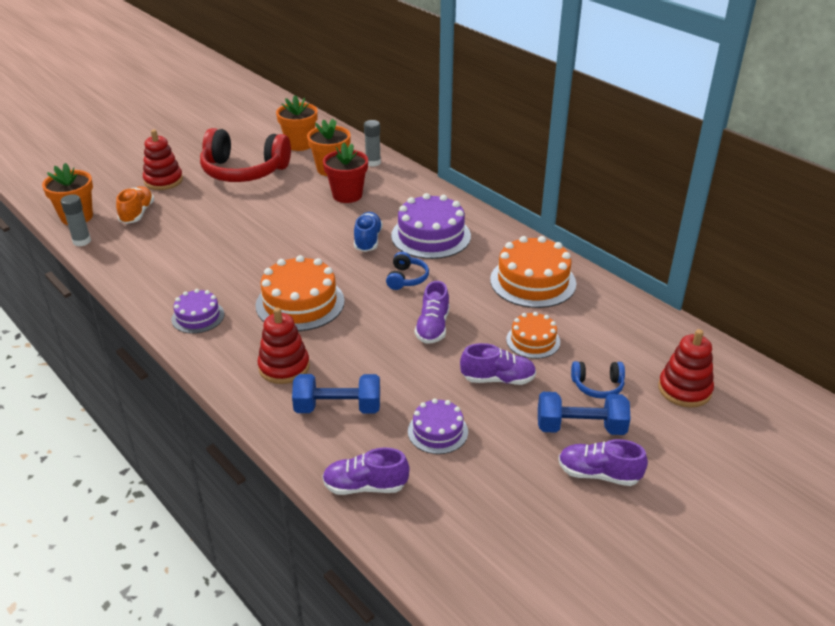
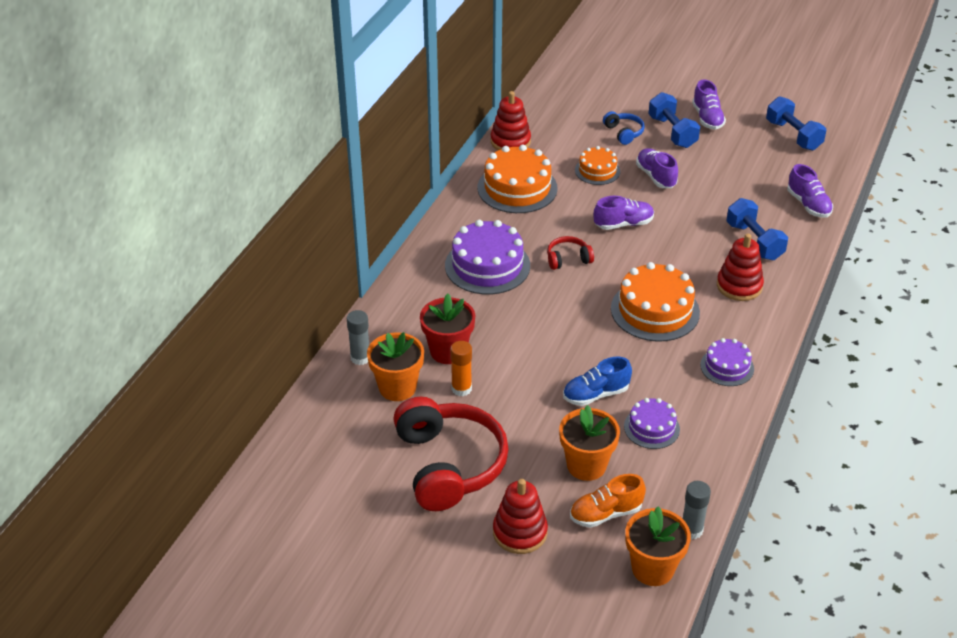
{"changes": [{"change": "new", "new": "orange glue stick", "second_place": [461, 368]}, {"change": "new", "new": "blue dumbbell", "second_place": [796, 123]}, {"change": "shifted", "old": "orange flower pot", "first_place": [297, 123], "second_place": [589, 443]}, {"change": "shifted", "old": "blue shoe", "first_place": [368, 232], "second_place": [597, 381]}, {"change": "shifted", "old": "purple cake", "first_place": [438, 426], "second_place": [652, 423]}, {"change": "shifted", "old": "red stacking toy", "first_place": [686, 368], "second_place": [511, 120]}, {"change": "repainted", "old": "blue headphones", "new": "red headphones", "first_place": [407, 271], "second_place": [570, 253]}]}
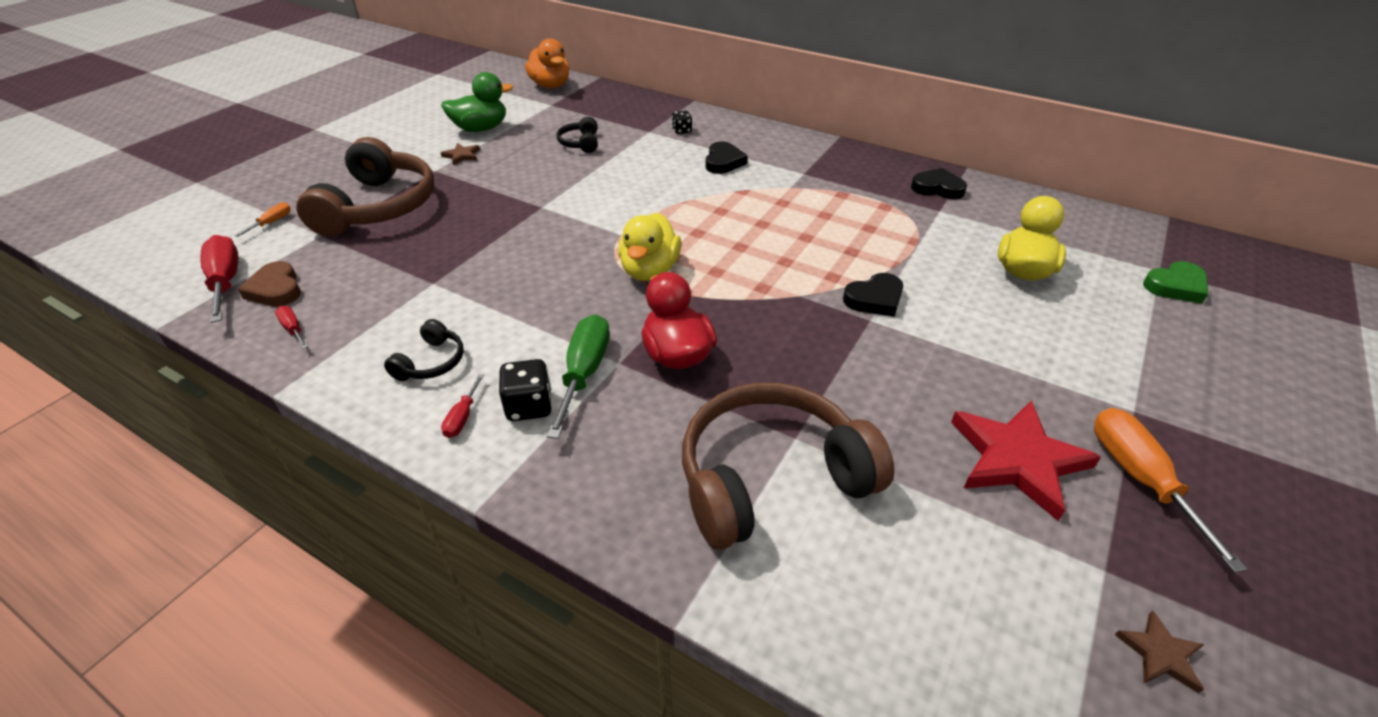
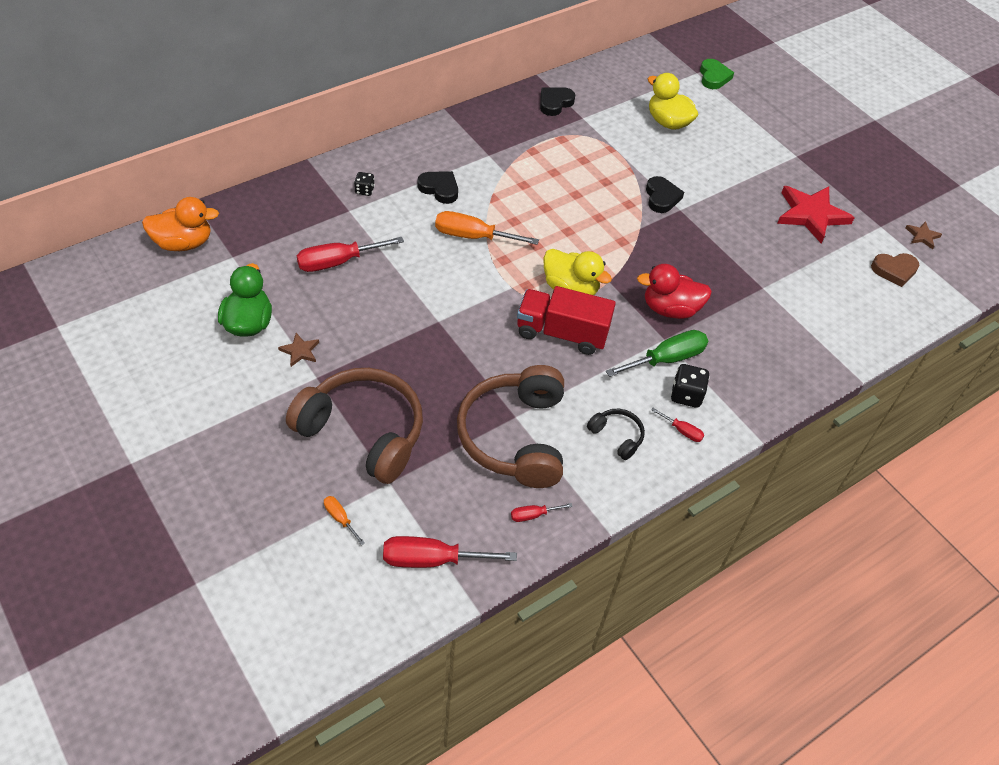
{"changes": [{"change": "new", "new": "red truck", "second_place": [566, 320]}, {"change": "shifted", "old": "brown heart", "first_place": [269, 284], "second_place": [895, 270]}, {"change": "shifted", "old": "brown headphones", "first_place": [788, 466], "second_place": [510, 426]}, {"change": "shifted", "old": "orange screwdriver", "first_place": [1170, 490], "second_place": [487, 228]}, {"change": "swapped", "old": "black headphones", "new": "red screwdriver", "first_place": [577, 135], "second_place": [350, 254]}, {"change": "rotated", "old": "green screwdriver", "first_place": [578, 376], "second_place": [657, 353], "degrees": 120}]}
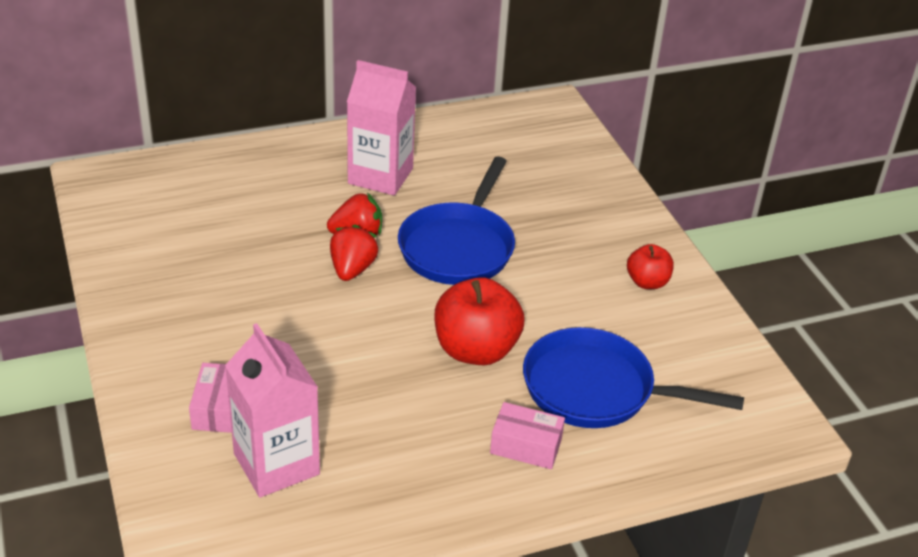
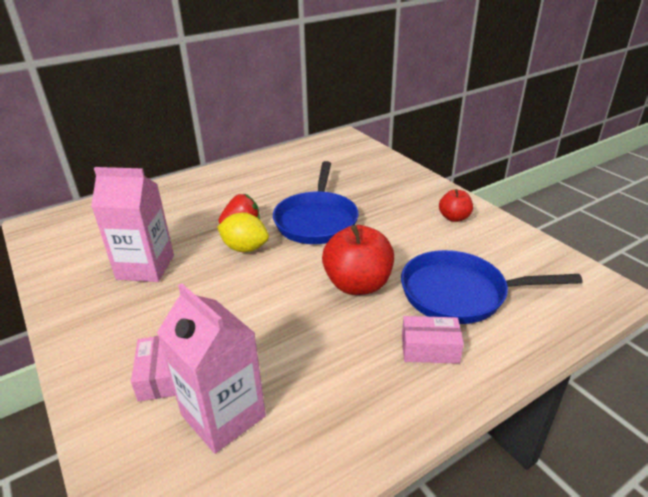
{"changes": [{"change": "shifted", "old": "pink carton", "first_place": [381, 128], "second_place": [132, 224]}, {"change": "swapped", "old": "red strawberry", "new": "yellow lemon", "first_place": [354, 253], "second_place": [243, 232]}]}
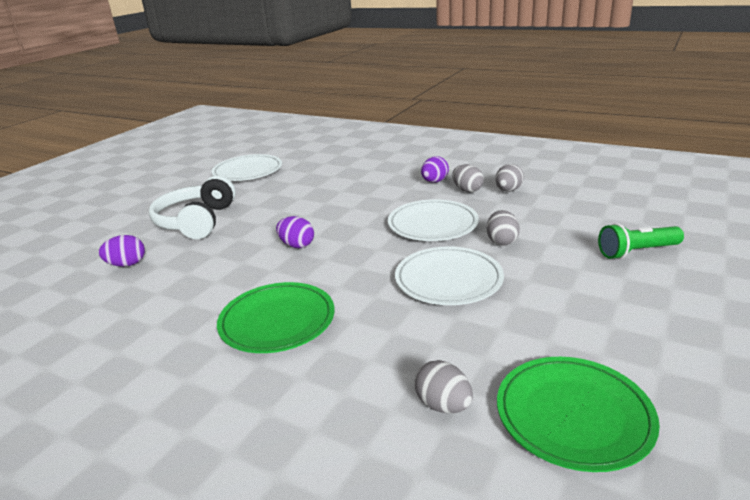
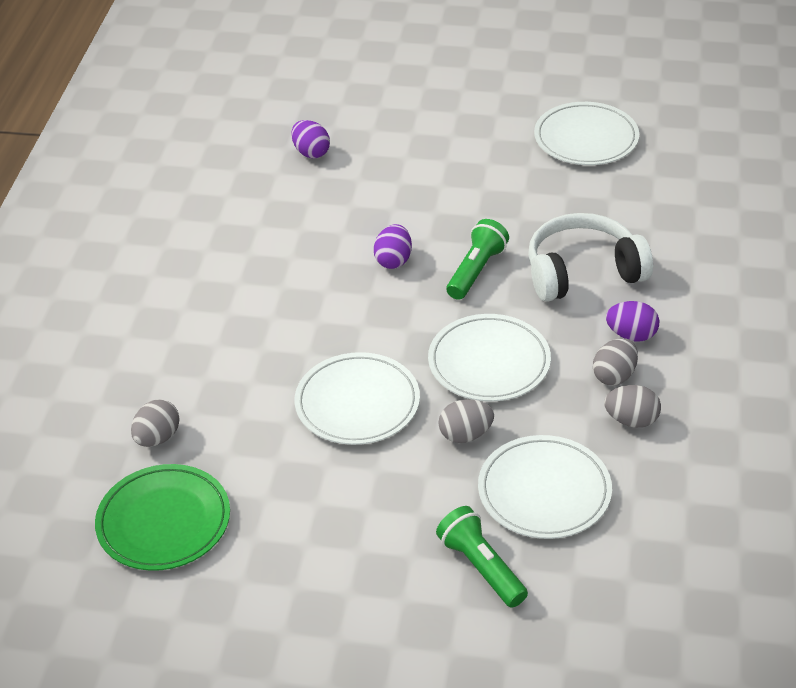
{"changes": [{"change": "gone", "old": "green plate", "first_place": [275, 317]}, {"change": "new", "new": "green flashlight", "second_place": [477, 259]}, {"change": "new", "new": "white plate", "second_place": [545, 487]}, {"change": "shifted", "old": "white headphones", "first_place": [192, 207], "second_place": [590, 257]}]}
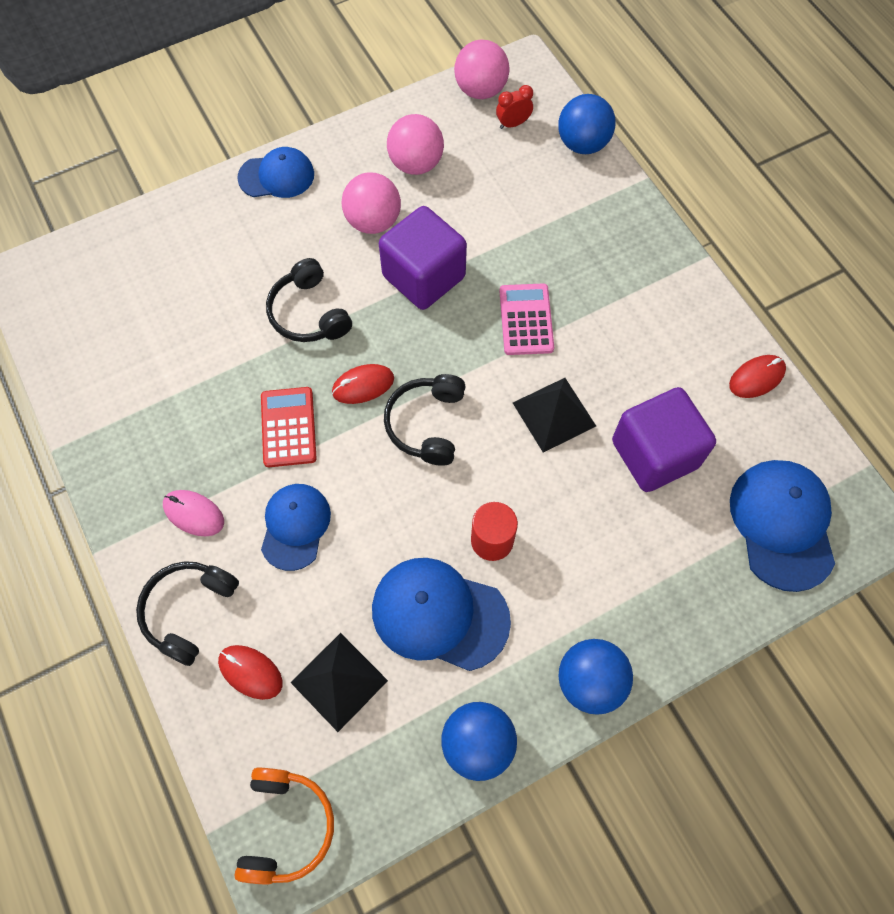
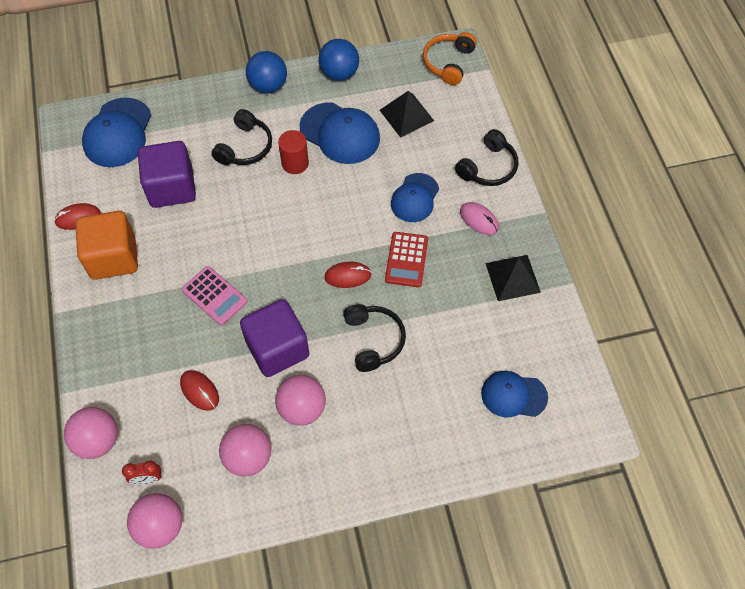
{"changes": [{"change": "new", "new": "orange cube", "second_place": [106, 245]}, {"change": "shifted", "old": "red mouse", "first_place": [250, 672], "second_place": [199, 390]}, {"change": "shifted", "old": "blue cap", "first_place": [275, 172], "second_place": [514, 394]}, {"change": "shifted", "old": "black headphones", "first_place": [425, 420], "second_place": [241, 137]}, {"change": "shifted", "old": "black pyramid", "first_place": [554, 415], "second_place": [513, 278]}, {"change": "repainted", "old": "blue ball", "new": "pink ball", "first_place": [586, 124], "second_place": [90, 433]}, {"change": "rotated", "old": "pink calculator", "first_place": [526, 319], "second_place": [215, 295], "degrees": -60}]}
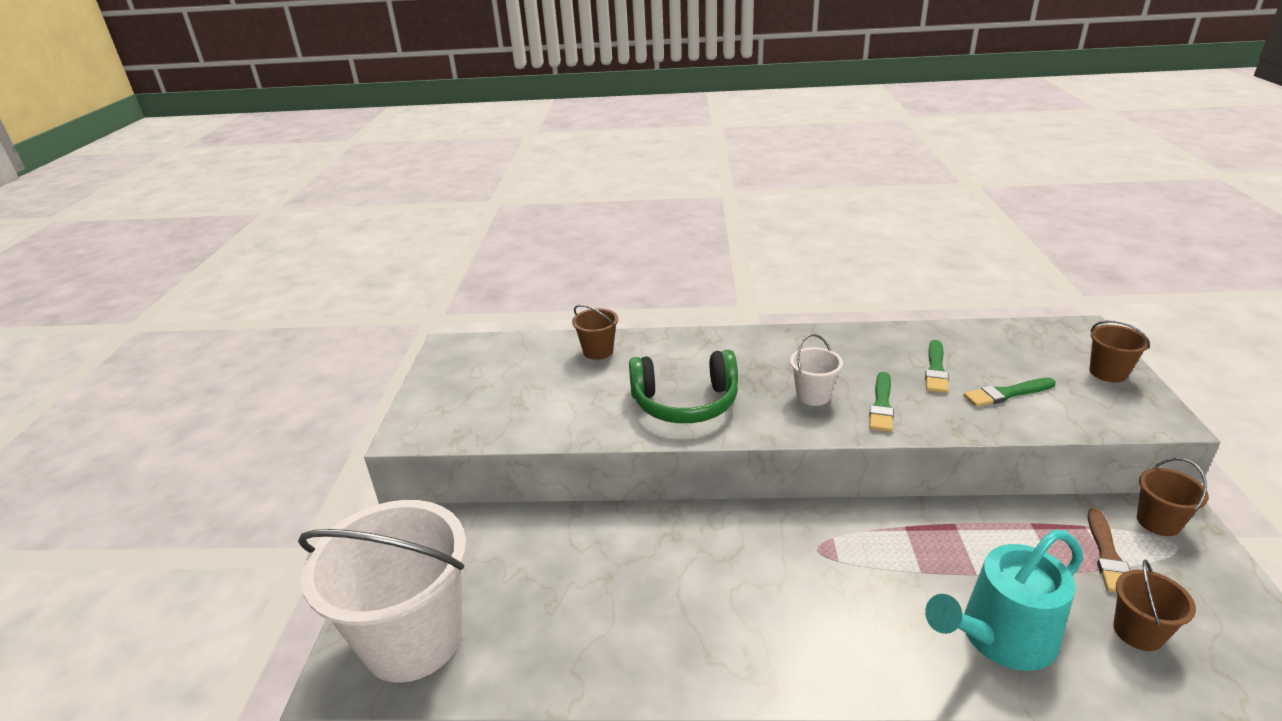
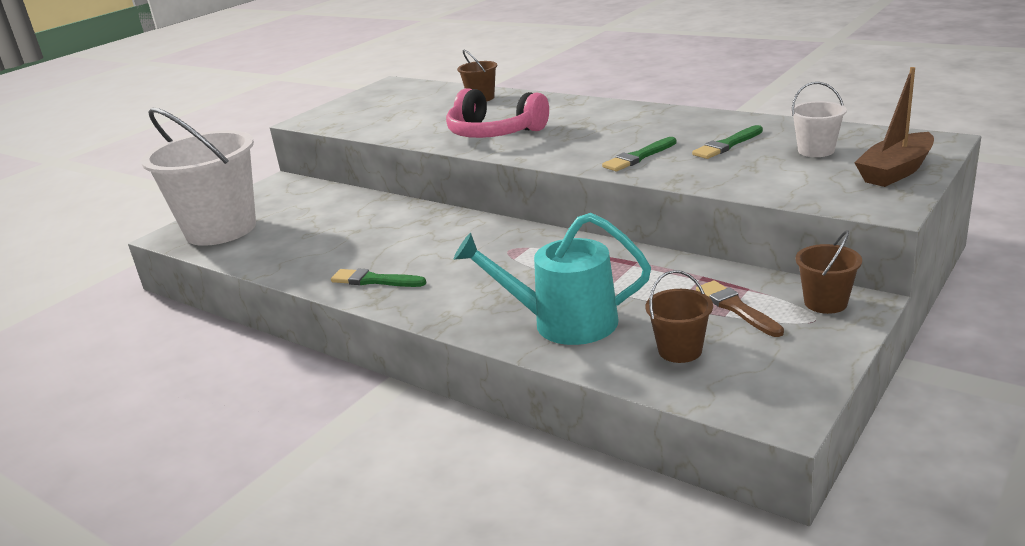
{"changes": [{"change": "shifted", "old": "white bucket", "first_place": [816, 370], "second_place": [819, 119]}, {"change": "shifted", "old": "green brush", "first_place": [1010, 392], "second_place": [378, 277]}, {"change": "swapped", "old": "brown bucket", "new": "brown boat", "first_place": [1119, 351], "second_place": [894, 127]}, {"change": "repainted", "old": "green headphones", "new": "pink headphones", "first_place": [683, 386], "second_place": [497, 113]}, {"change": "rotated", "old": "brown brush", "first_place": [1108, 550], "second_place": [740, 308], "degrees": 105}]}
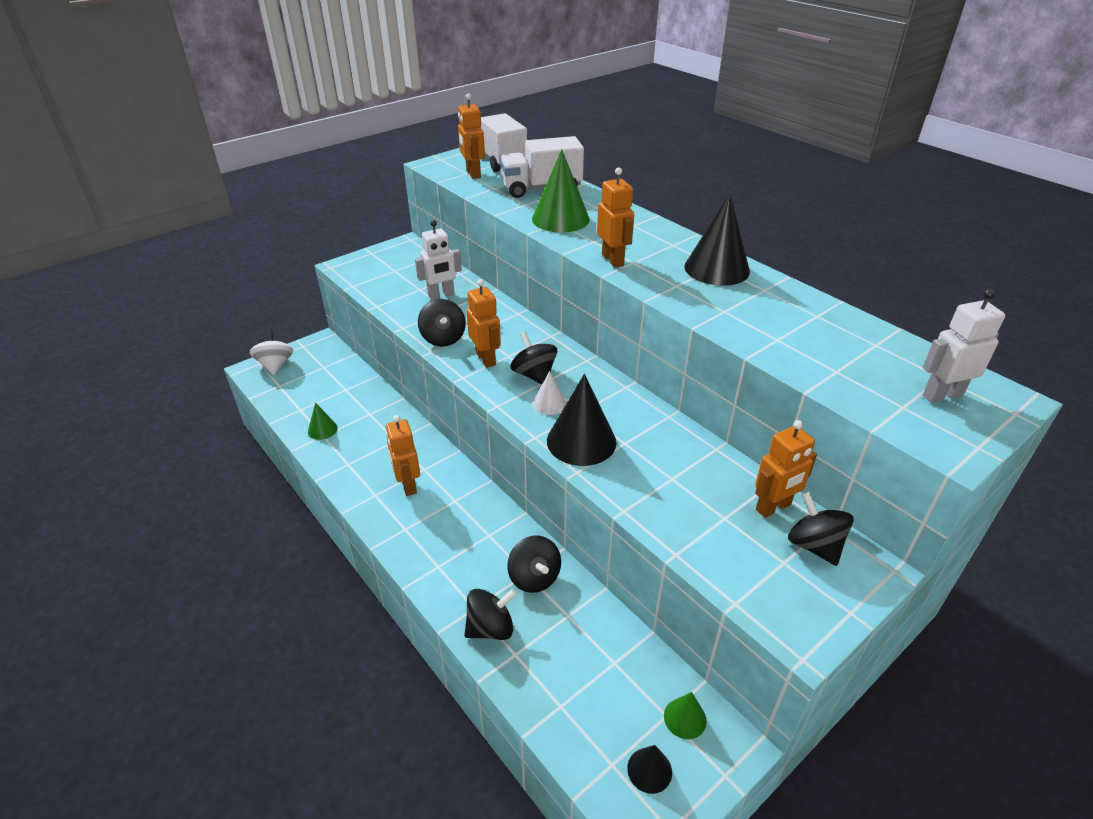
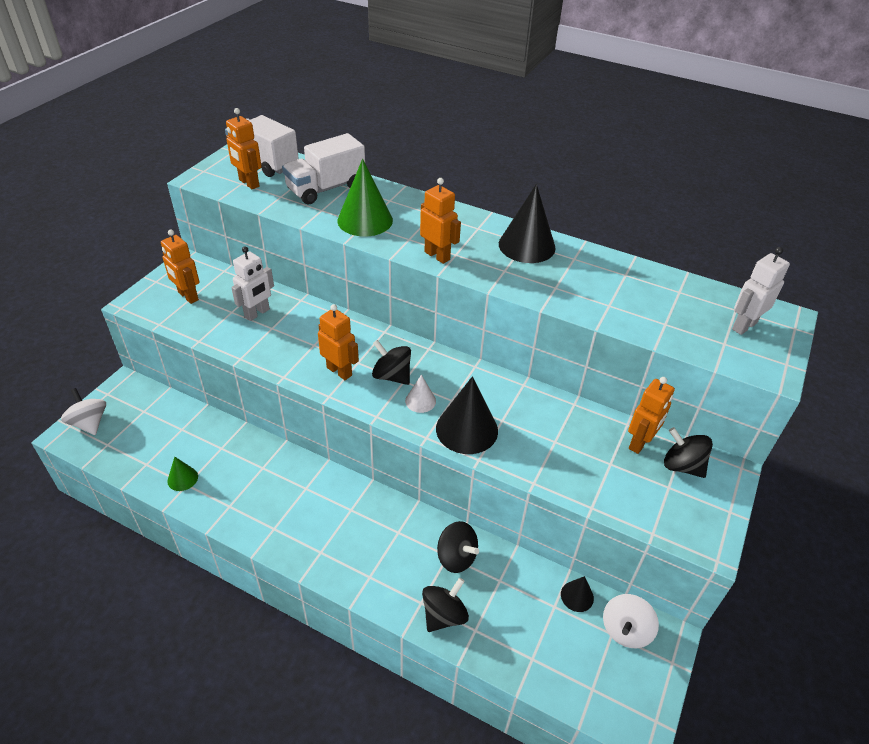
{"changes": [{"change": "gone", "old": "black spinning top", "first_place": [442, 323]}, {"change": "shifted", "old": "orange robot", "first_place": [402, 455], "second_place": [180, 267]}, {"change": "shifted", "old": "black cone", "first_place": [649, 769], "second_place": [577, 594]}, {"change": "swapped", "old": "green cone", "new": "white spinning top", "first_place": [685, 715], "second_place": [631, 621]}]}
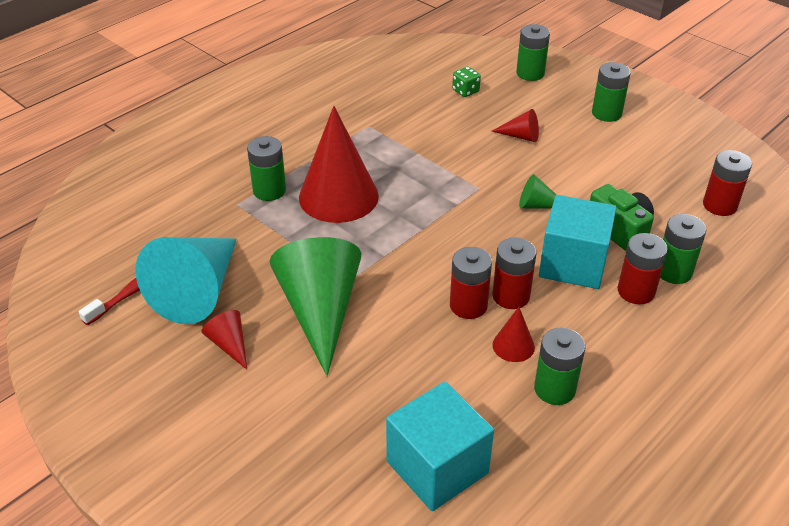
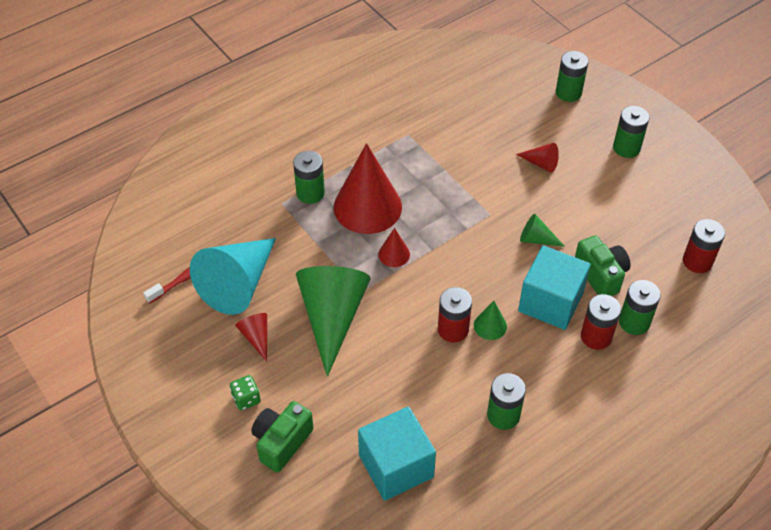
{"changes": [{"change": "new", "new": "green camera", "second_place": [282, 437]}, {"change": "shifted", "old": "green dice", "first_place": [466, 82], "second_place": [245, 392]}, {"change": "shifted", "old": "red cone", "first_place": [513, 334], "second_place": [394, 247]}, {"change": "swapped", "old": "red battery", "new": "green cone", "first_place": [514, 273], "second_place": [490, 320]}]}
